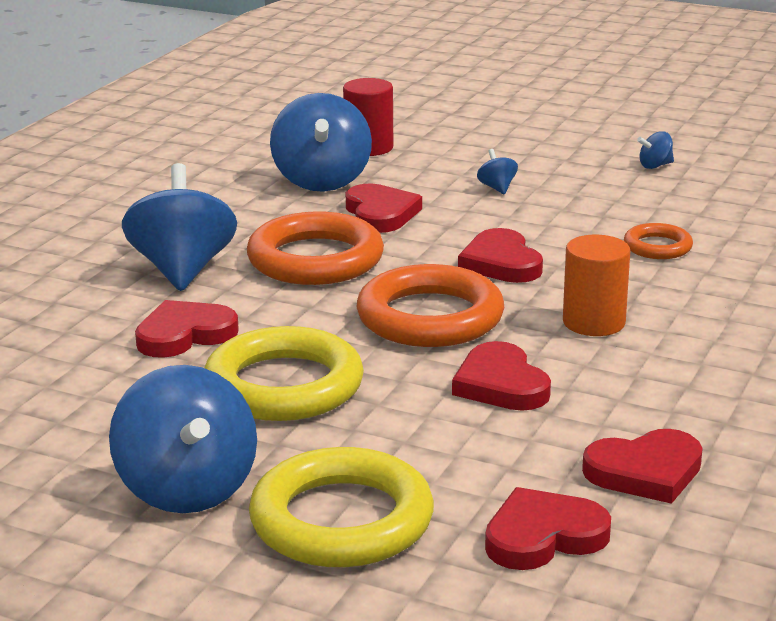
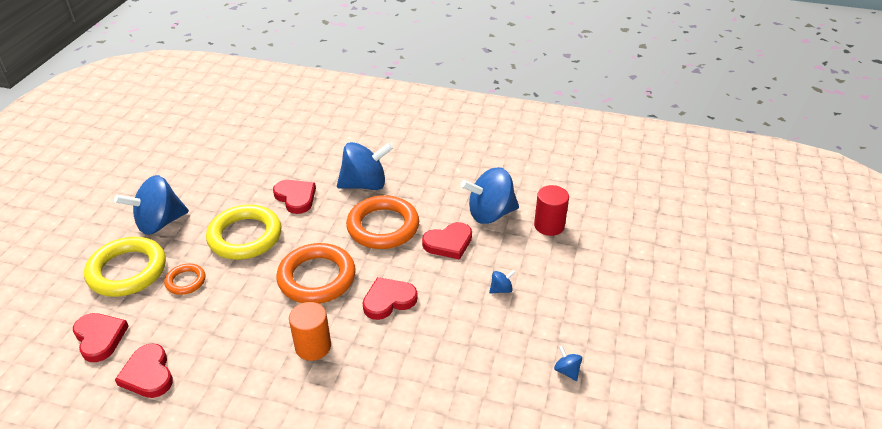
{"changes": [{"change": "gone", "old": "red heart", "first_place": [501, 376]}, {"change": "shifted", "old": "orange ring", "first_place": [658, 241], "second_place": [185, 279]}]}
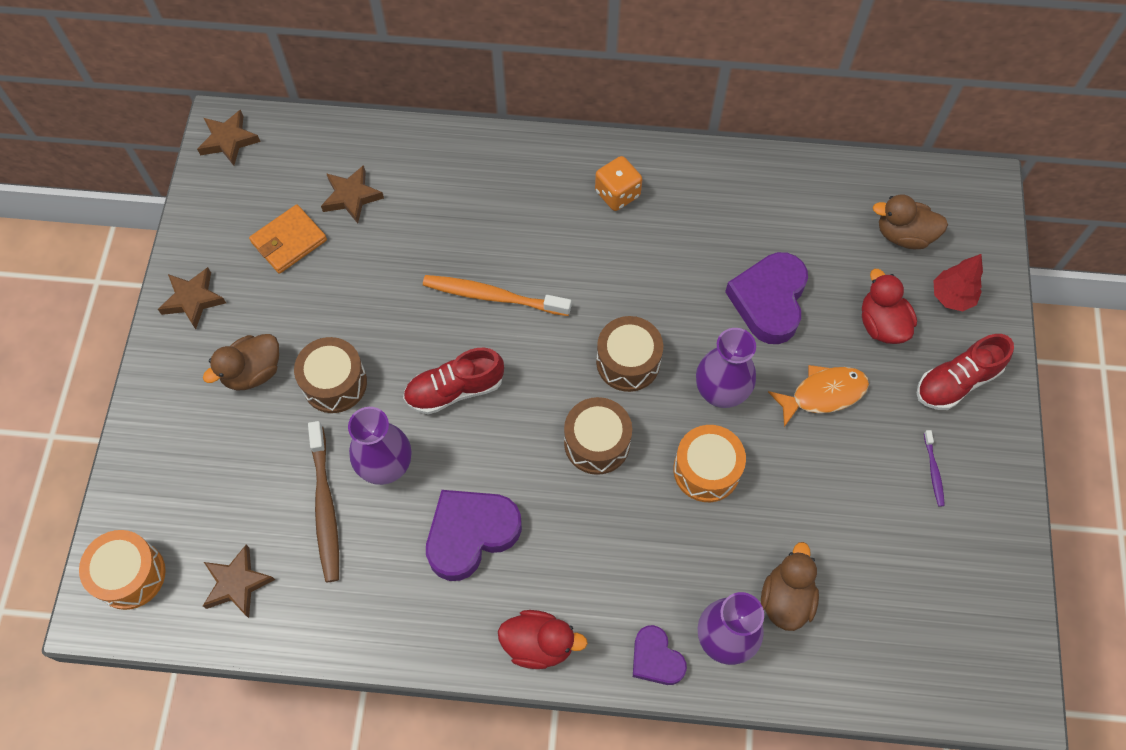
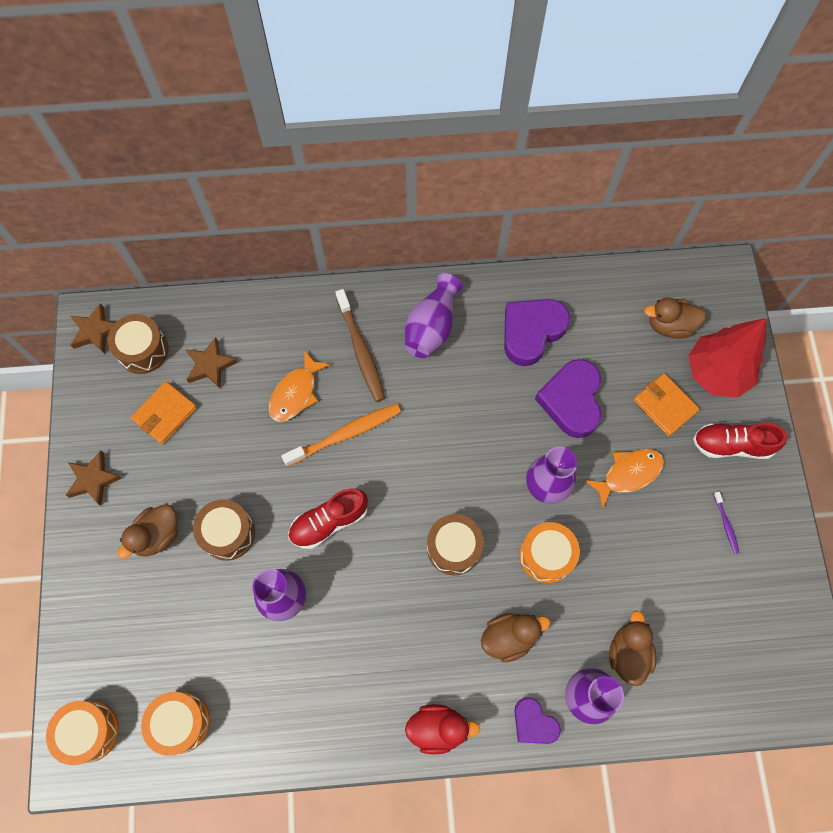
{"changes": [{"change": "new", "new": "orange fish", "second_place": [300, 386]}, {"change": "new", "new": "brown duck", "second_place": [515, 638]}, {"change": "shifted", "old": "brown toothbrush", "first_place": [323, 501], "second_place": [360, 345]}, {"change": "shifted", "old": "purple heart", "first_place": [474, 535], "second_place": [537, 332]}, {"change": "shifted", "old": "brown drum", "first_place": [629, 354], "second_place": [137, 344]}, {"change": "swapped", "old": "brown star", "new": "orange drum", "first_place": [239, 581], "second_place": [175, 724]}, {"change": "swapped", "old": "orange dice", "new": "purple vase", "first_place": [618, 183], "second_place": [434, 315]}, {"change": "swapped", "old": "red duck", "new": "orange wallet", "first_place": [889, 306], "second_place": [667, 404]}, {"change": "rotated", "old": "orange toothbrush", "first_place": [497, 295], "second_place": [341, 435], "degrees": 150}, {"change": "rotated", "old": "red shoe", "first_place": [965, 372], "second_place": [740, 441], "degrees": 45}, {"change": "scaled", "old": "red tree", "first_place": [958, 282], "second_place": [727, 358], "factor": 1.81}]}
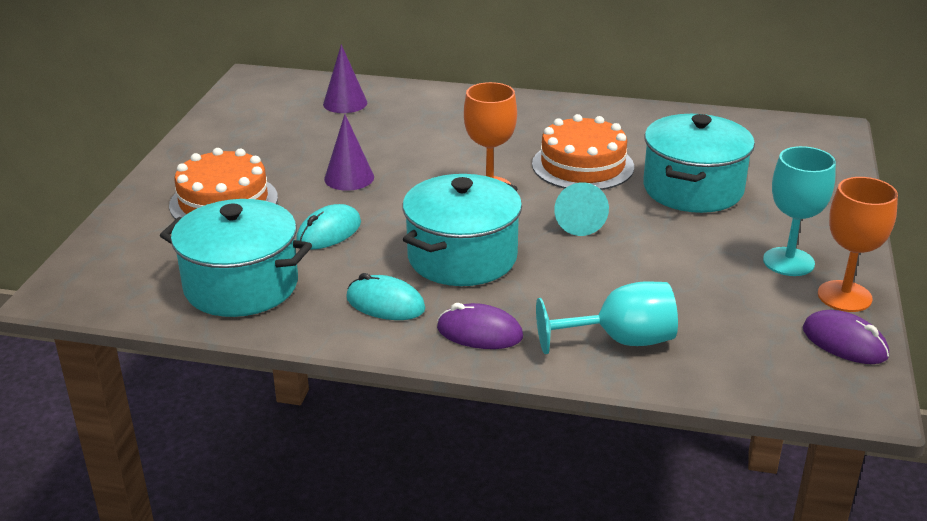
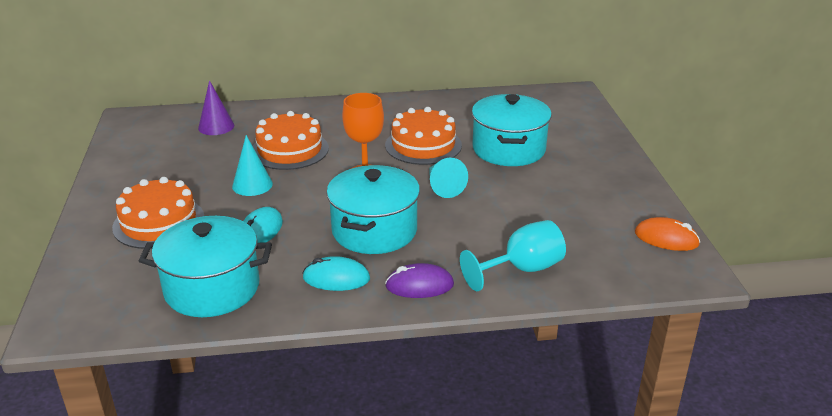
{"changes": [{"change": "gone", "old": "turquoise goblet", "first_place": [799, 211]}, {"change": "gone", "old": "orange goblet", "first_place": [858, 244]}, {"change": "new", "new": "orange cake", "second_place": [291, 140]}, {"change": "repainted", "old": "purple cone", "new": "turquoise cone", "first_place": [349, 152], "second_place": [252, 165]}, {"change": "repainted", "old": "purple mouse", "new": "orange mouse", "first_place": [846, 337], "second_place": [667, 234]}]}
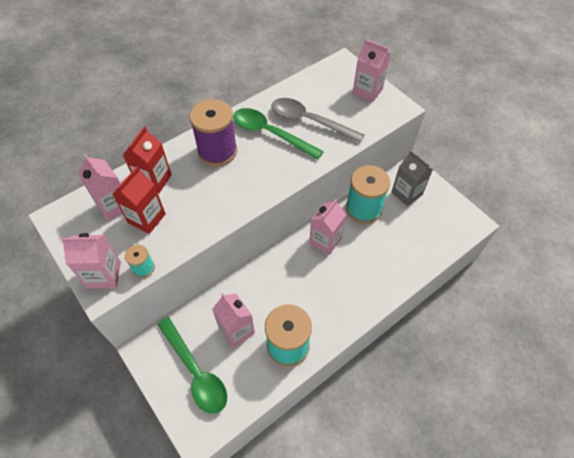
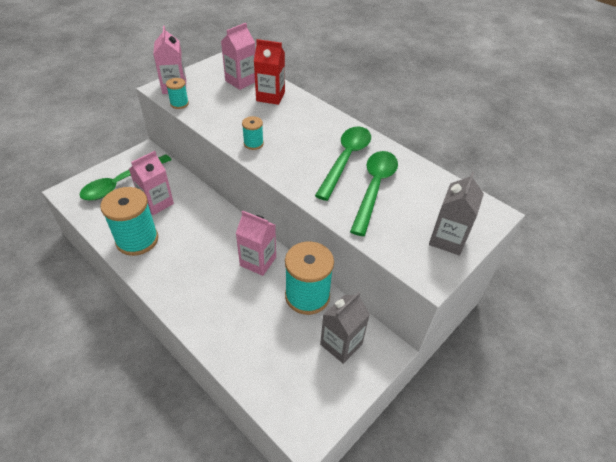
{"changes": [{"change": "gone", "old": "red carton", "first_place": [139, 200]}, {"change": "gone", "old": "purple spool", "first_place": [213, 132]}, {"change": "new", "new": "turquoise spool", "second_place": [253, 133]}, {"change": "repainted", "old": "grey spoon", "new": "green spoon", "first_place": [317, 120], "second_place": [374, 193]}, {"change": "repainted", "old": "pink carton", "new": "grey carton", "first_place": [371, 70], "second_place": [456, 214]}]}
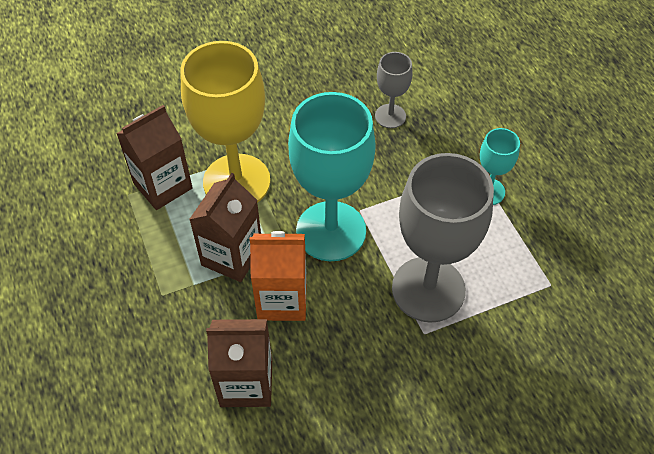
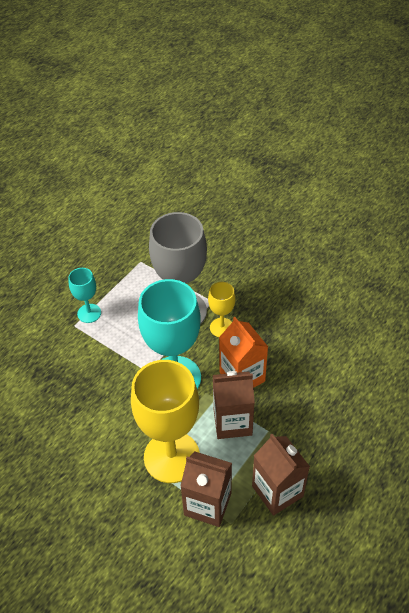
{"changes": [{"change": "gone", "old": "grey goblet", "first_place": [394, 90]}, {"change": "new", "new": "yellow goblet", "second_place": [222, 309]}, {"change": "shifted", "old": "brown carton", "first_place": [239, 363], "second_place": [281, 475]}]}
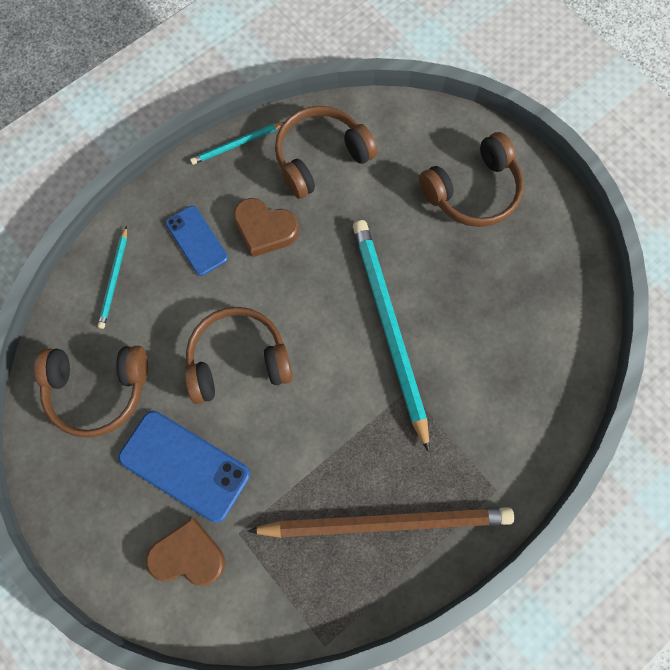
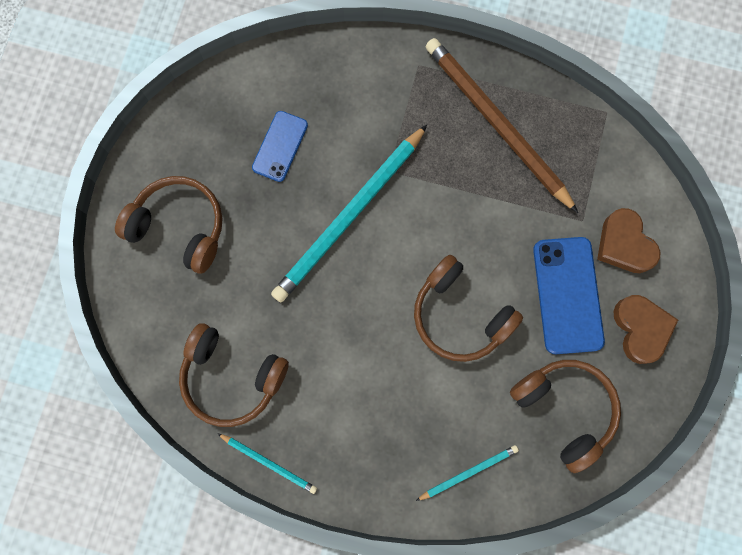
{"changes": [{"change": "shifted", "old": "blue phone", "first_place": [197, 241], "second_place": [280, 146]}, {"change": "shifted", "old": "brown heart", "first_place": [266, 227], "second_place": [645, 329]}]}
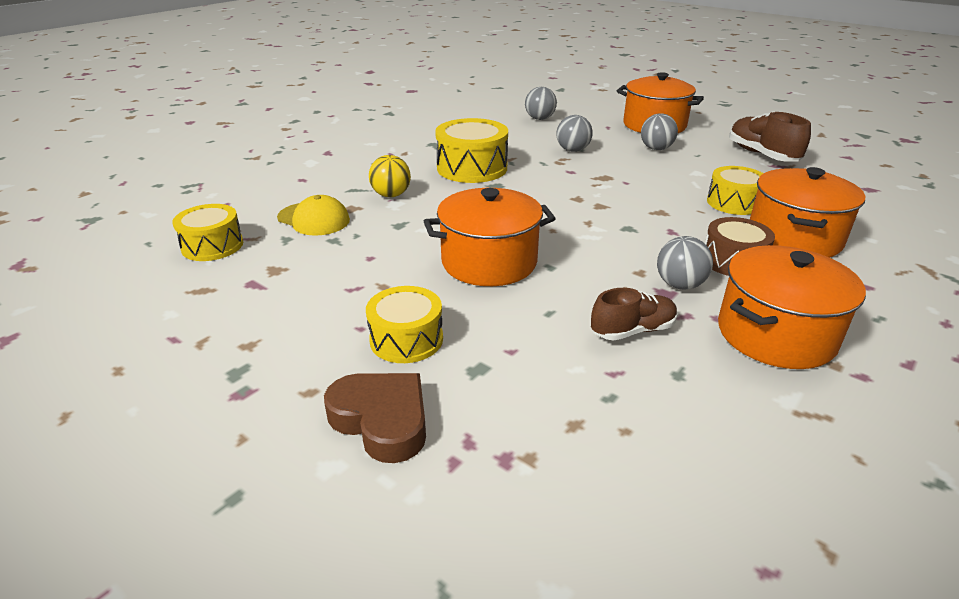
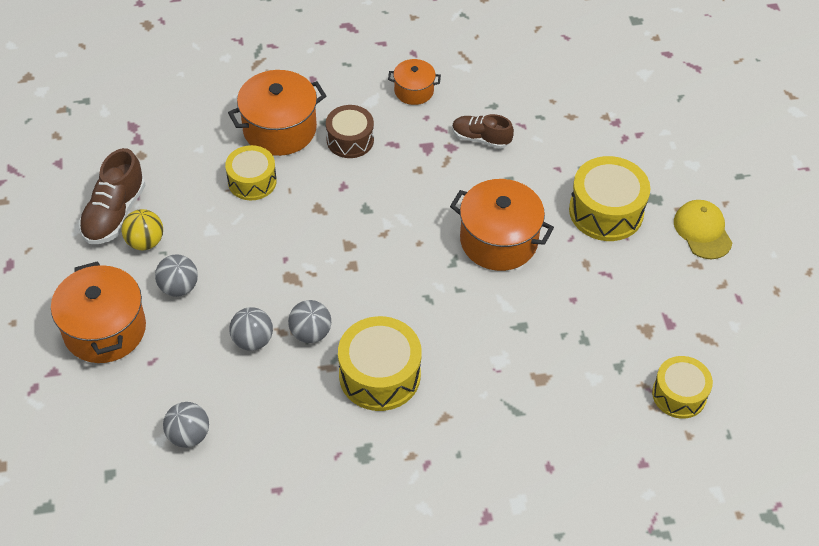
{"changes": [{"change": "gone", "old": "brown heart", "first_place": [375, 418]}, {"change": "shifted", "old": "yellow cap", "first_place": [313, 215], "second_place": [703, 229]}, {"change": "shifted", "old": "yellow ball", "first_place": [390, 176], "second_place": [142, 229]}, {"change": "shifted", "old": "grey ball", "first_place": [685, 262], "second_place": [309, 321]}, {"change": "scaled", "old": "yellow drum", "first_place": [404, 324], "second_place": [609, 198], "factor": 1.52}, {"change": "scaled", "old": "orange pot", "first_place": [792, 307], "second_place": [414, 82], "factor": 0.55}]}
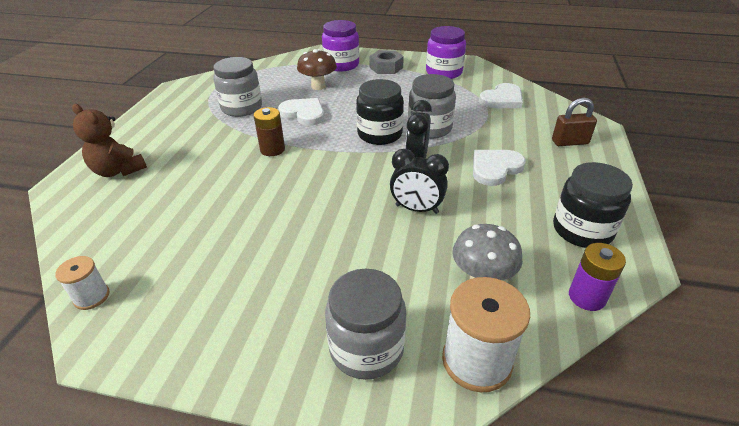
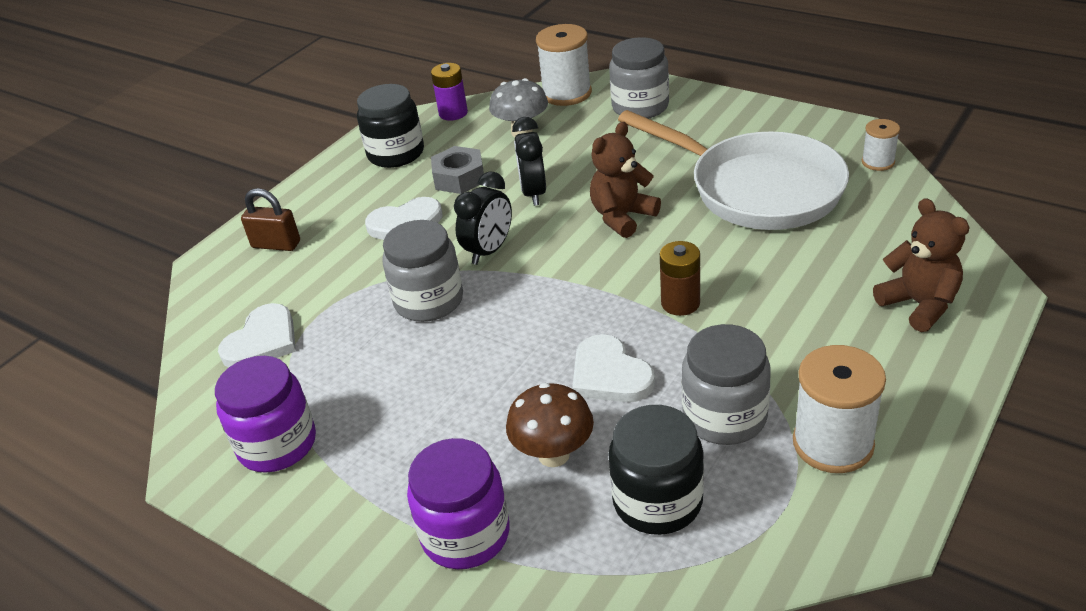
{"changes": [{"change": "new", "new": "brown teddy bear", "second_place": [625, 180]}, {"change": "new", "new": "white pan", "second_place": [733, 170]}, {"change": "new", "new": "white spool", "second_place": [839, 409]}, {"change": "shifted", "old": "black jar", "first_place": [380, 112], "second_place": [656, 470]}, {"change": "shifted", "old": "grey nut", "first_place": [386, 62], "second_place": [457, 170]}, {"change": "rotated", "old": "black clock", "first_place": [419, 181], "second_place": [529, 161], "degrees": -135}, {"change": "rotated", "old": "white heart", "first_place": [501, 95], "second_place": [257, 335], "degrees": 135}]}
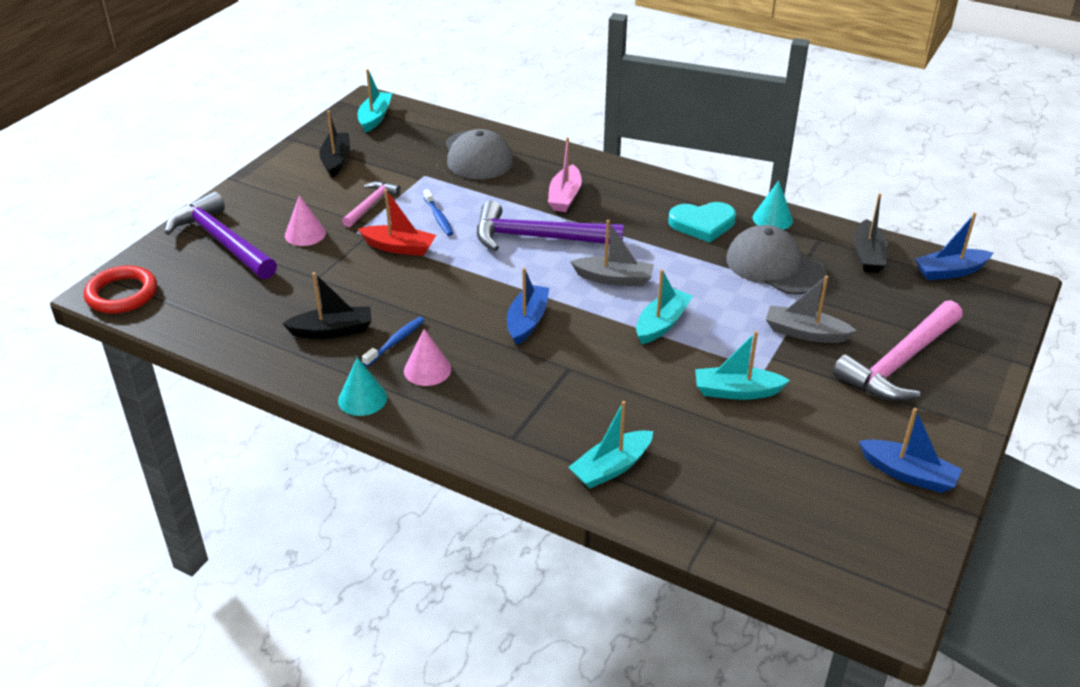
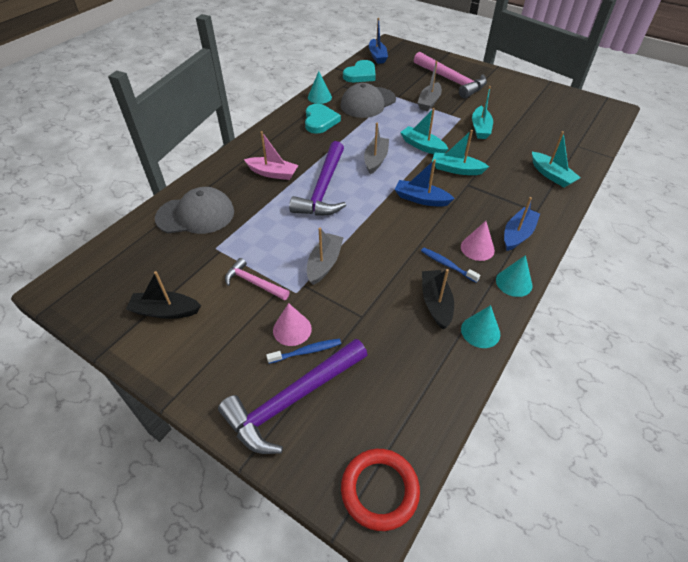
{"changes": [{"change": "new", "new": "turquoise cone", "second_place": [480, 326]}, {"change": "shifted", "old": "turquoise boat", "first_place": [375, 101], "second_place": [460, 152]}, {"change": "shifted", "old": "blue toothbrush", "first_place": [438, 212], "second_place": [303, 351]}, {"change": "shifted", "old": "blue boat", "first_place": [910, 450], "second_place": [522, 224]}, {"change": "swapped", "old": "black boat", "new": "turquoise heart", "first_place": [871, 233], "second_place": [359, 71]}, {"change": "repainted", "old": "red boat", "new": "grey boat", "first_place": [397, 222], "second_place": [325, 256]}]}
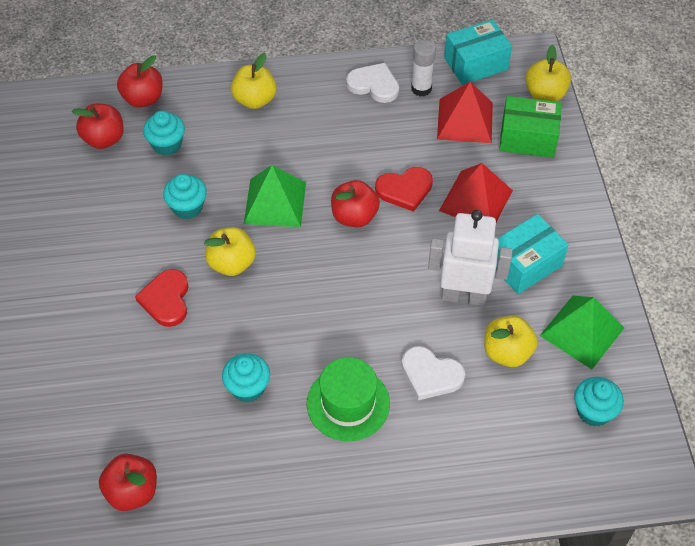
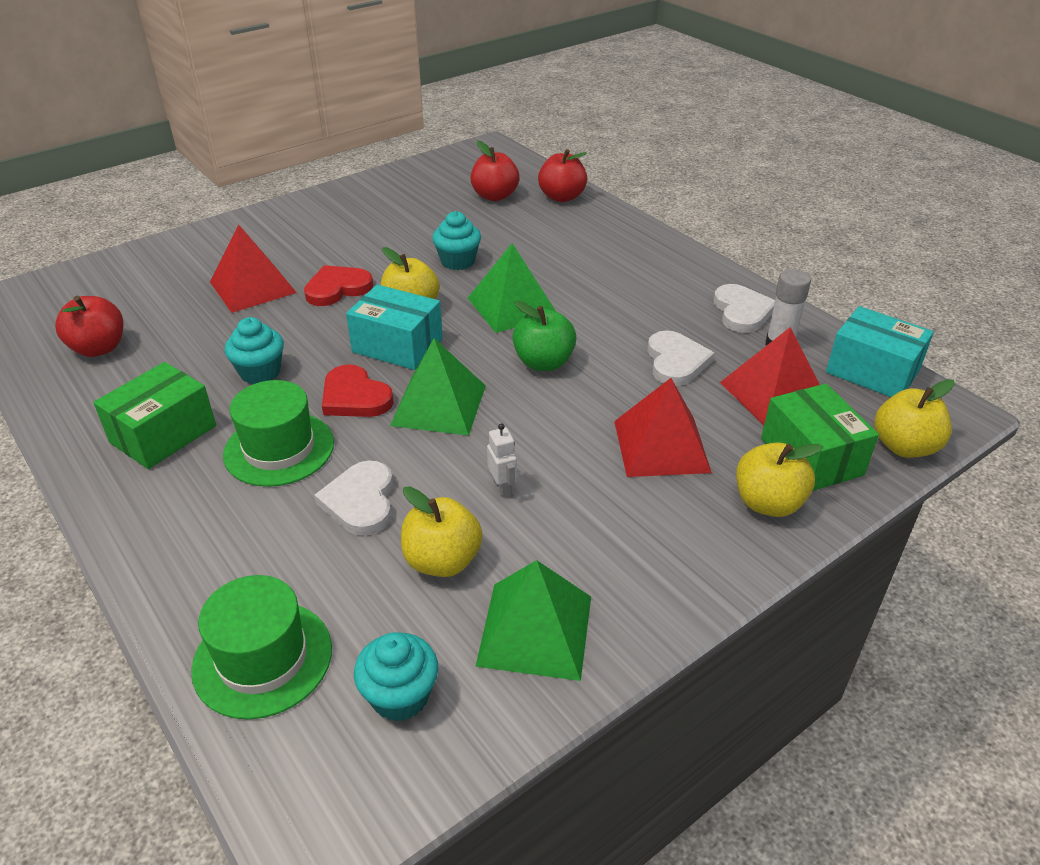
{"changes": [{"change": "gone", "old": "turquoise cupcake", "first_place": [164, 133]}, {"change": "new", "new": "green box", "second_place": [154, 415]}, {"change": "new", "new": "green hat", "second_place": [261, 647]}, {"change": "new", "new": "red pyramid", "second_place": [253, 269]}, {"change": "new", "new": "green pyramid", "second_place": [438, 387]}, {"change": "new", "new": "white heart", "second_place": [681, 358]}, {"change": "shifted", "old": "yellow apple", "first_place": [254, 81], "second_place": [779, 479]}, {"change": "shifted", "old": "red heart", "first_place": [404, 189], "second_place": [358, 390]}, {"change": "shifted", "old": "turquoise box", "first_place": [532, 254], "second_place": [394, 327]}, {"change": "repainted", "old": "red apple", "new": "green apple", "first_place": [355, 204], "second_place": [544, 336]}, {"change": "scaled", "old": "white robot", "first_place": [470, 258], "second_place": [502, 460], "factor": 0.41}]}
